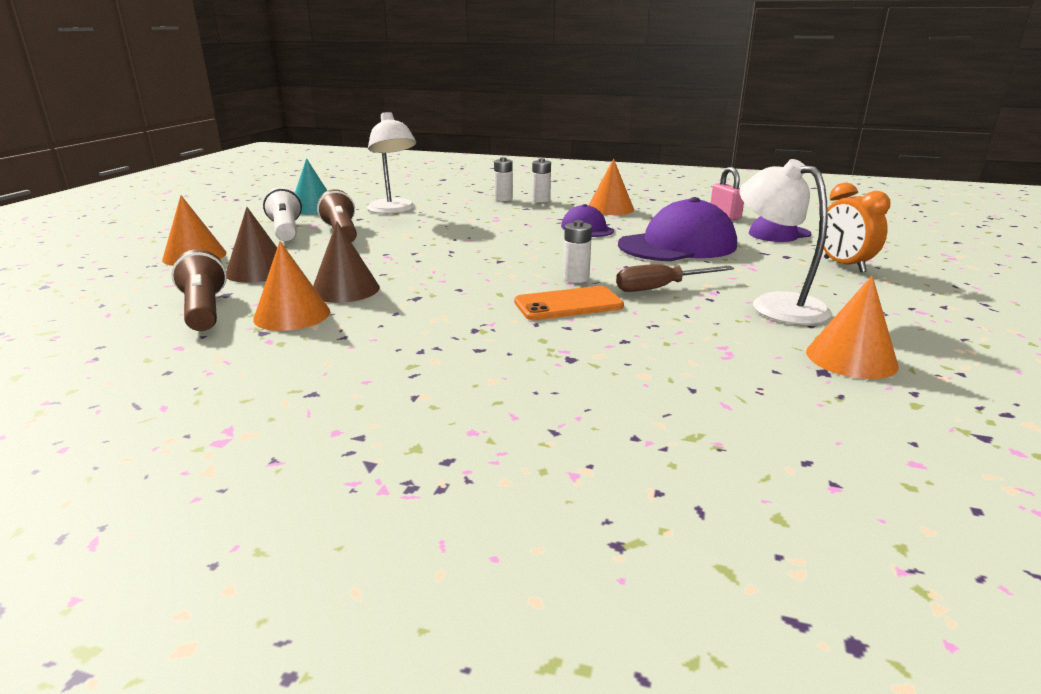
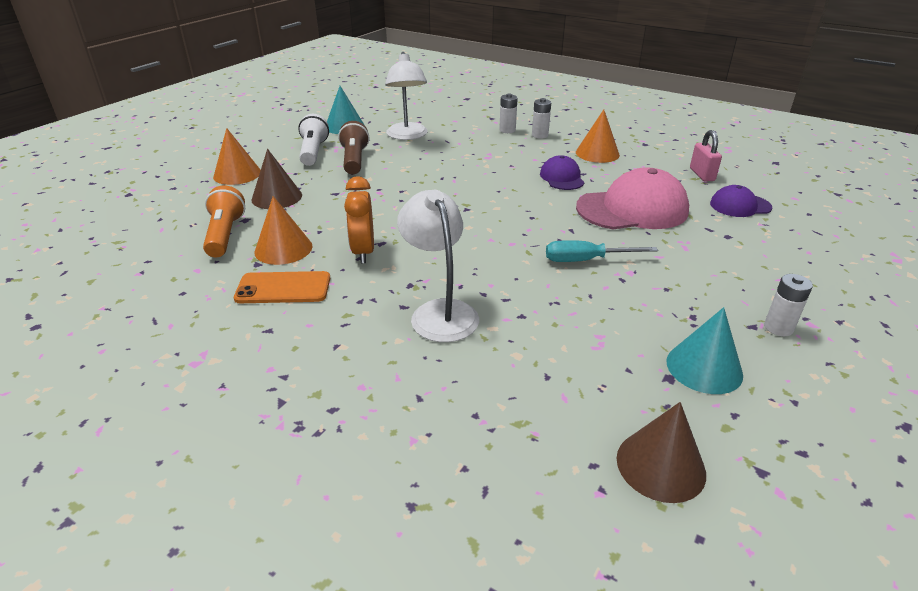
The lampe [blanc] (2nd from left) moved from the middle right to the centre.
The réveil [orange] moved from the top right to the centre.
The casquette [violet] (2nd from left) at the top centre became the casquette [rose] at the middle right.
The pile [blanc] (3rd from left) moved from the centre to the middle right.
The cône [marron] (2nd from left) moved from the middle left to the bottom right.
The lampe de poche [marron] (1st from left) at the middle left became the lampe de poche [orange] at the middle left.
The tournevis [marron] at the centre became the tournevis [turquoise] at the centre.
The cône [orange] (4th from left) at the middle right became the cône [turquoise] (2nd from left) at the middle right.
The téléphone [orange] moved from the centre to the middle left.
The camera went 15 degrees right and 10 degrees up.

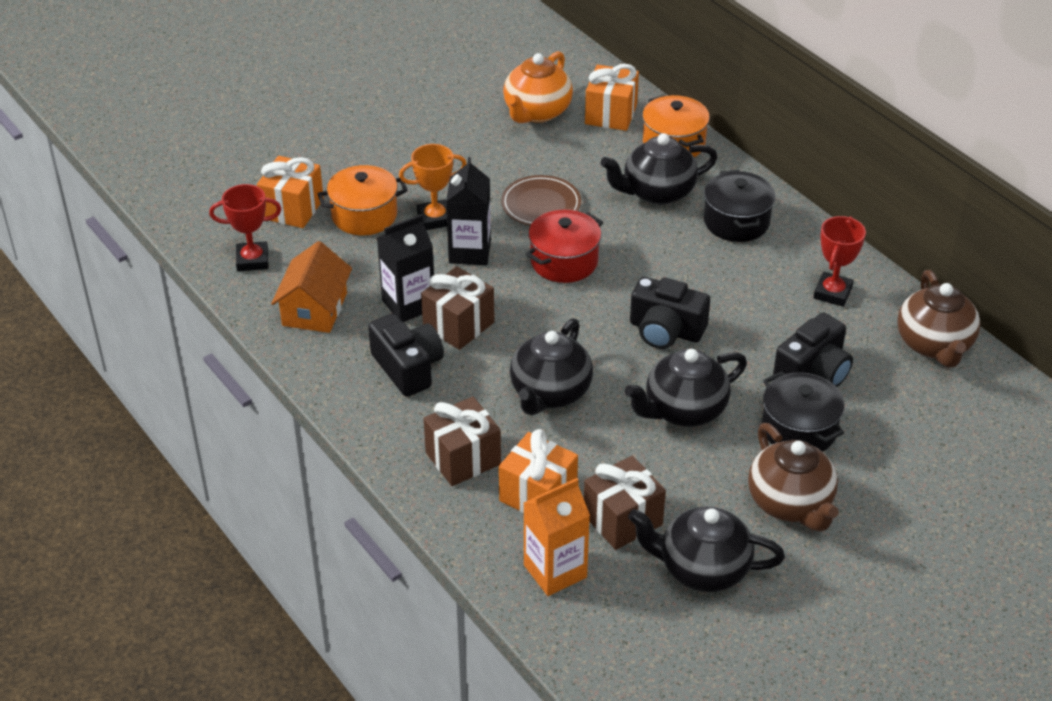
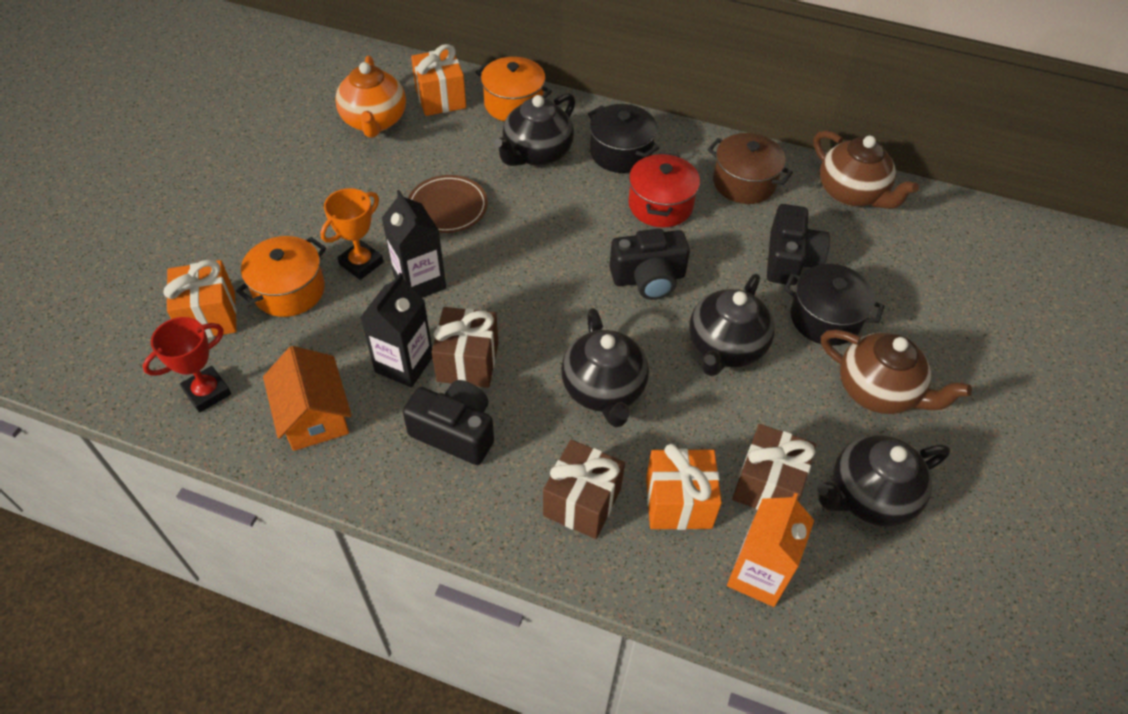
The marmite [rouge] moved from the centre to the top centre.
The trophée [rouge] (2nd from left) at the middle right was replaced by the marmite [marron] at the top centre.
The camera went 35 degrees left and 10 degrees up.

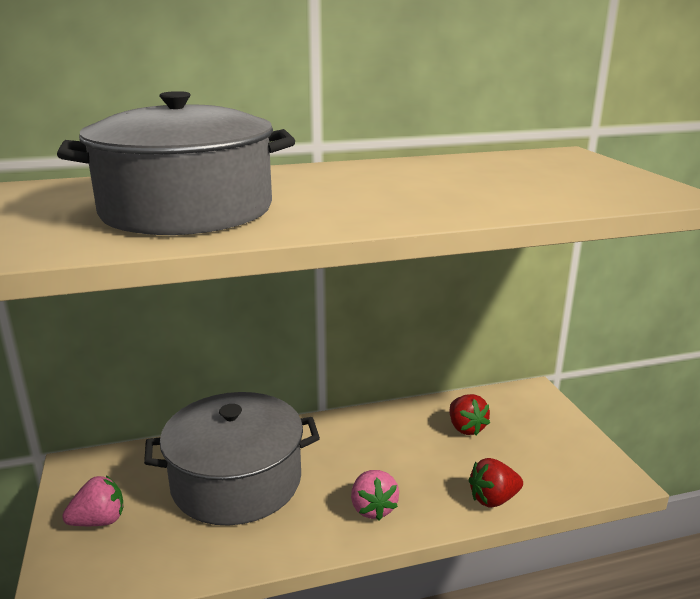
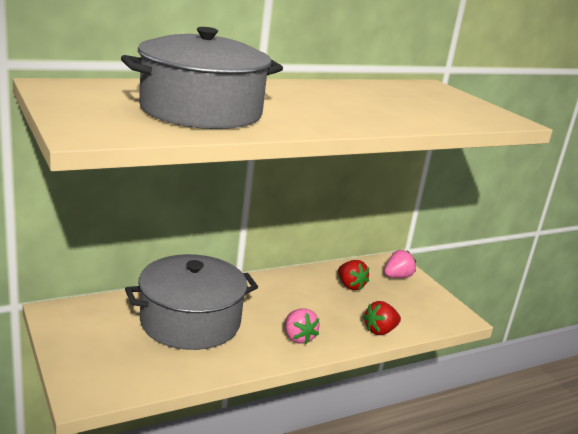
The fraise [rose] (1st from left in the first image) moved from the bottom left to the middle right.
The camera went 15 degrees left and 0 degrees up.

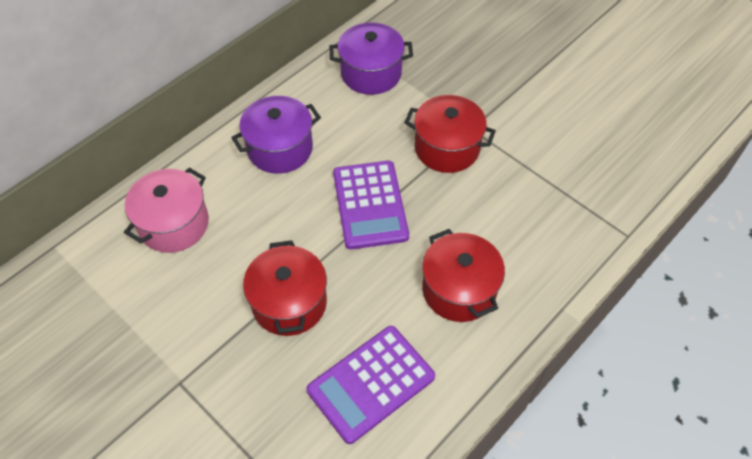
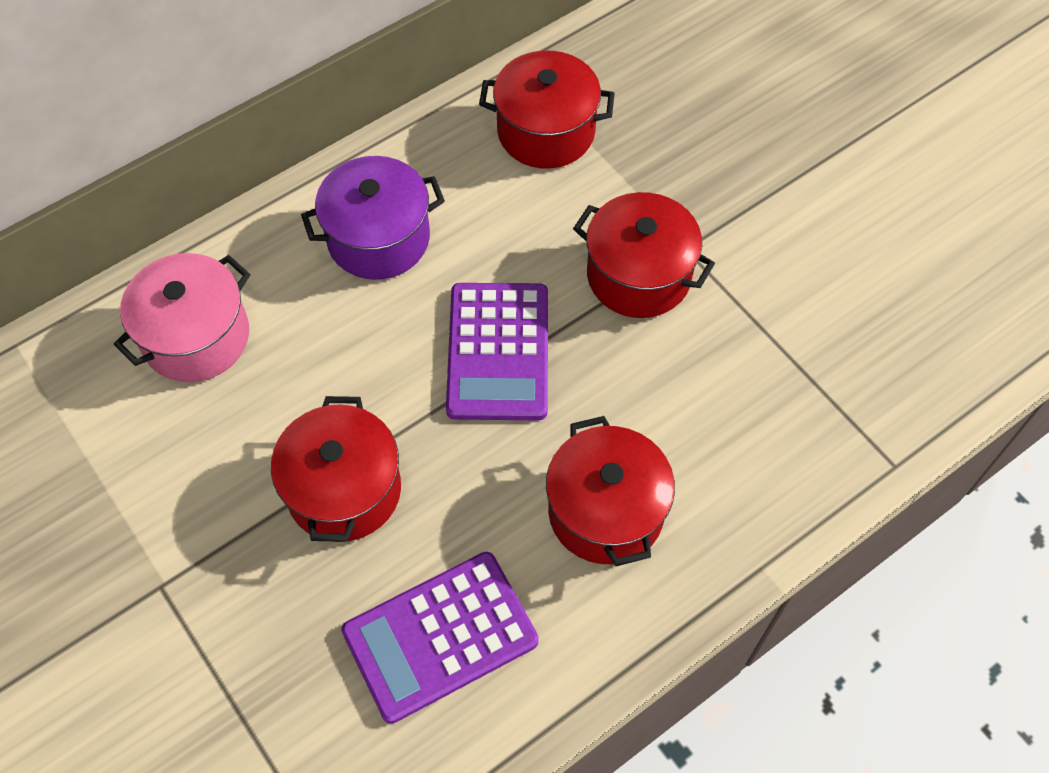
The marmite [violet] (2nd from left) at the top centre became the marmite [rouge] (2nd from left) at the top centre.
The camera went 10 degrees right and 5 degrees up.

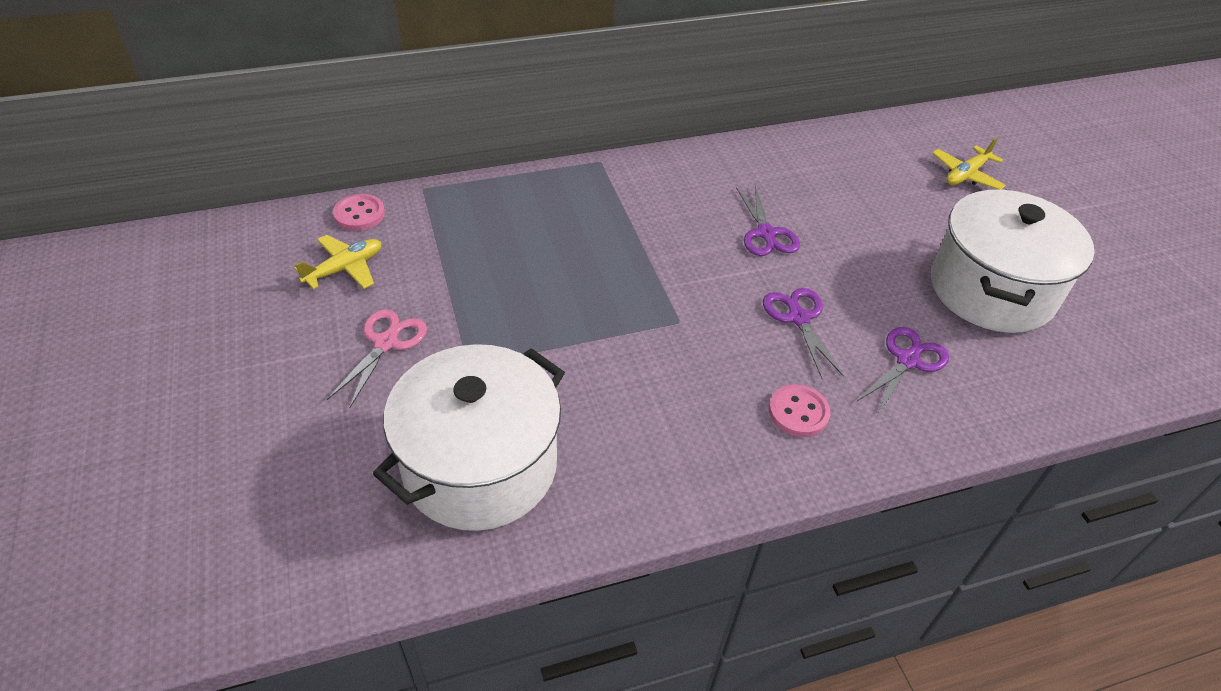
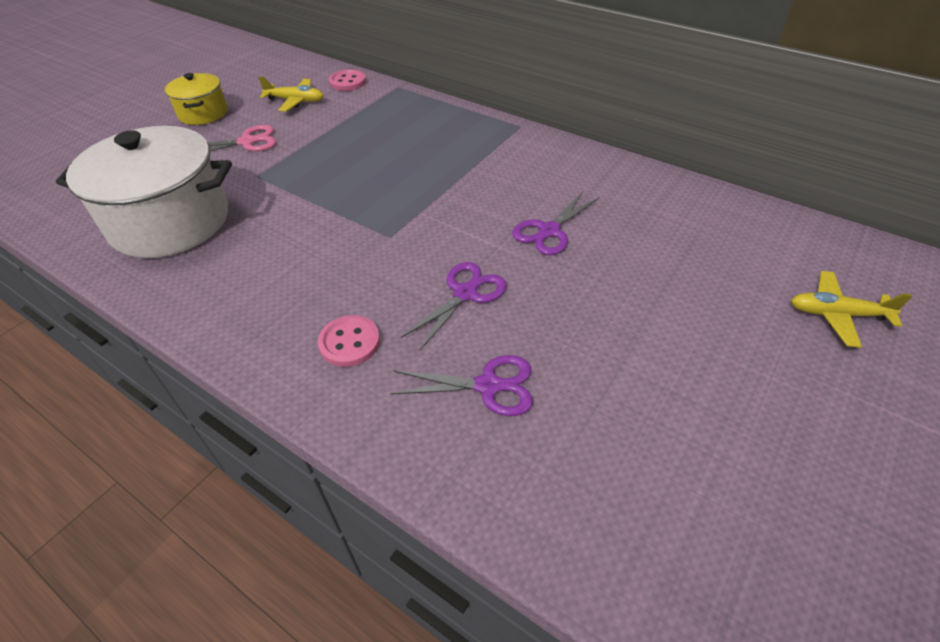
The marmite [blanc] (2nd from left) at the middle right disappeared.
The marmite [jaune] at the top left appeared.
The camera went 55 degrees right and 0 degrees up.

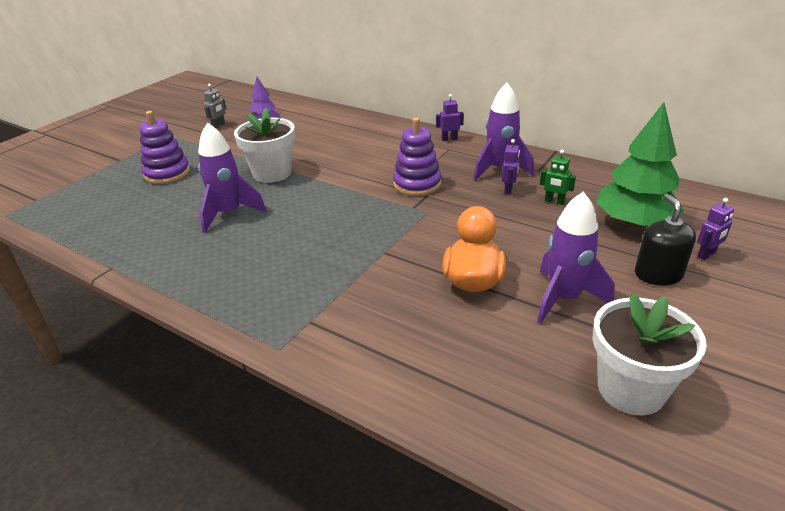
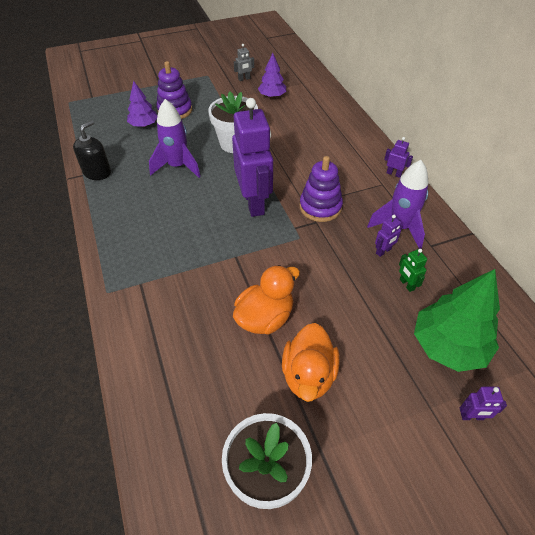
The fusée [violet] (3rd from left) at the middle right was replaced by the canard [orange] (2nd from left) at the bottom centre.
The distributeur de savon [noir] moved from the middle right to the top left.
The arbre [violet] (1st from left) at the top left appeared.
The robot [violet] (1st from left) at the top centre appeared.
The camera went 35 degrees right and 15 degrees up.

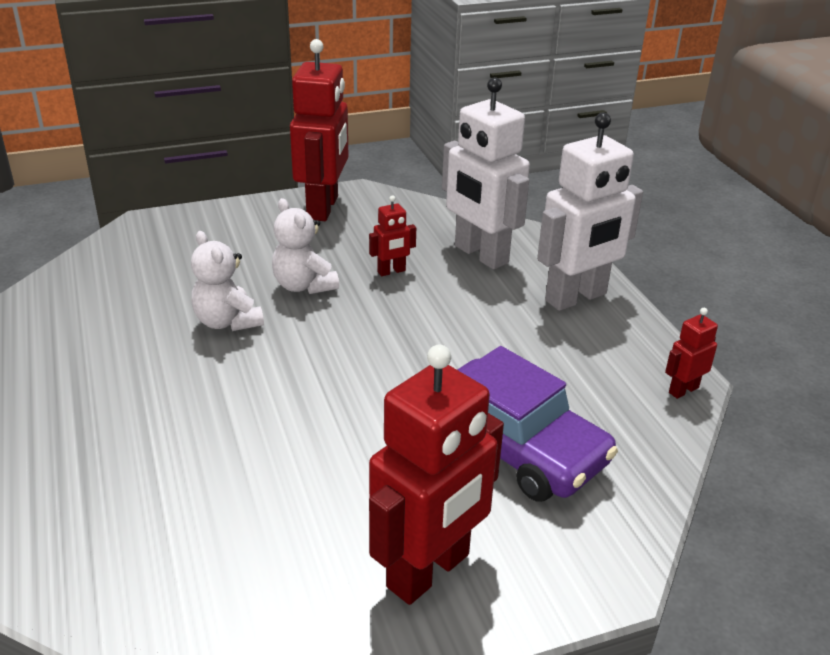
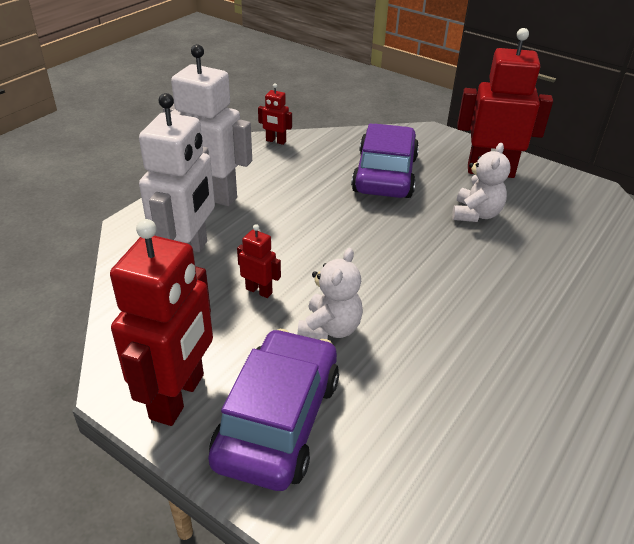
The robot [rouge] (1st from left) at the top centre turned 135 degrees clockwise.
The ours en peluche [blanc] (1st from left in the first image) moved from the middle left to the middle right.
The voiture [violet] (1st from left) at the bottom centre appeared.
The camera went 125 degrees left and 5 degrees up.

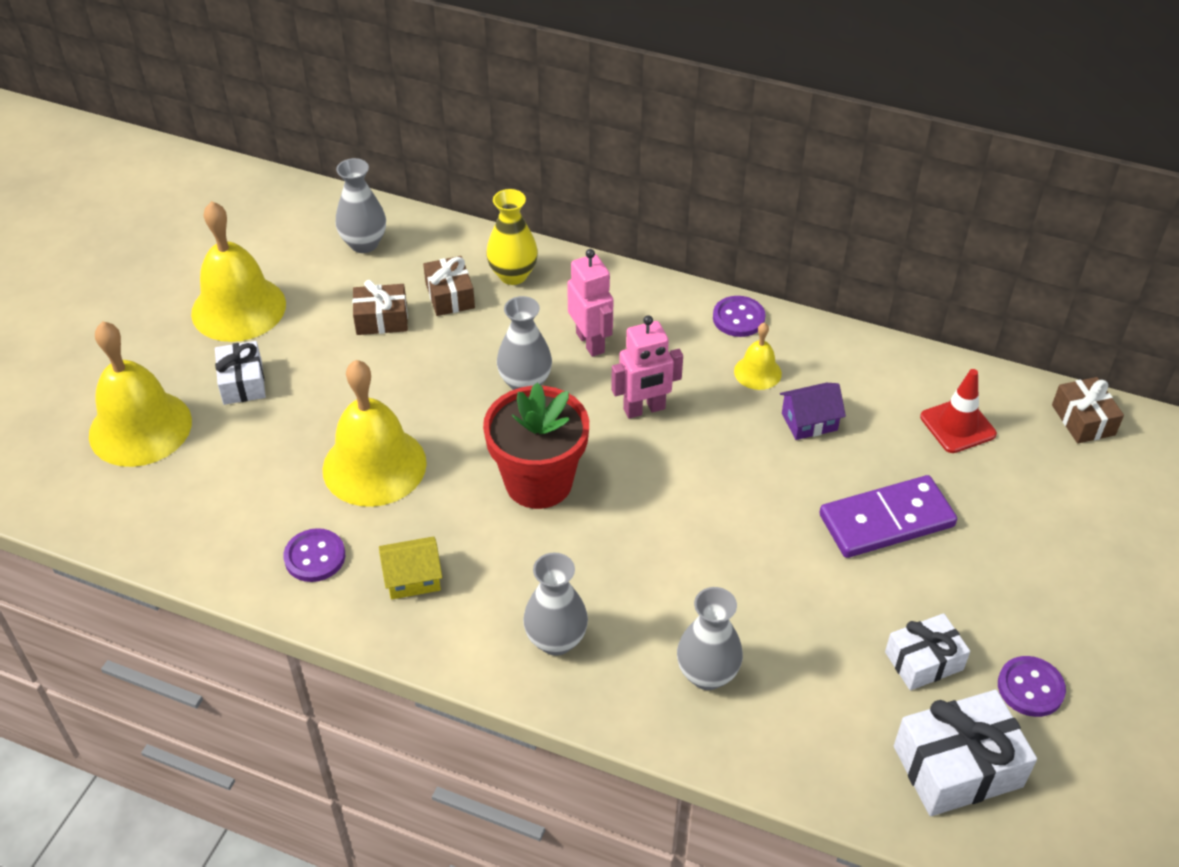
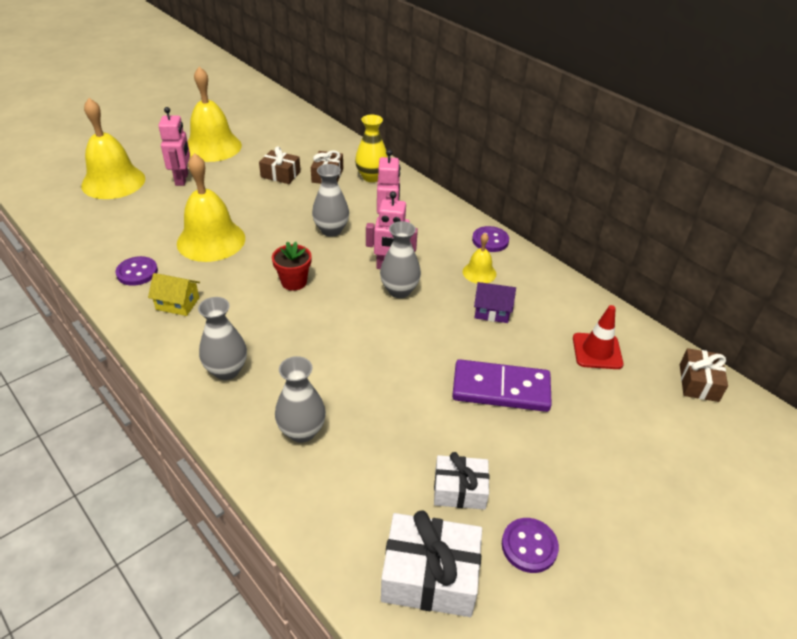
The vase [gris] (1st from left in the first image) moved from the top left to the centre.
The cadeau [blanc] (1st from left) at the middle left was replaced by the robot [rose] (1st from left) at the top left.
The pot de fleurs [rouge] at the centre changed to 0.55 times the size.
The camera went 25 degrees right and 5 degrees down.

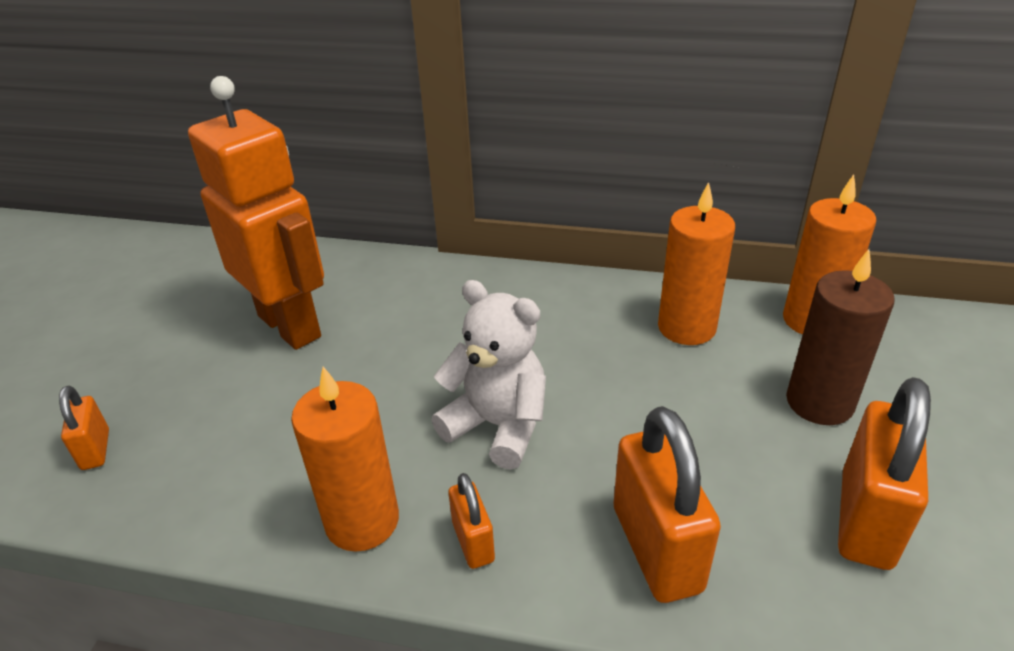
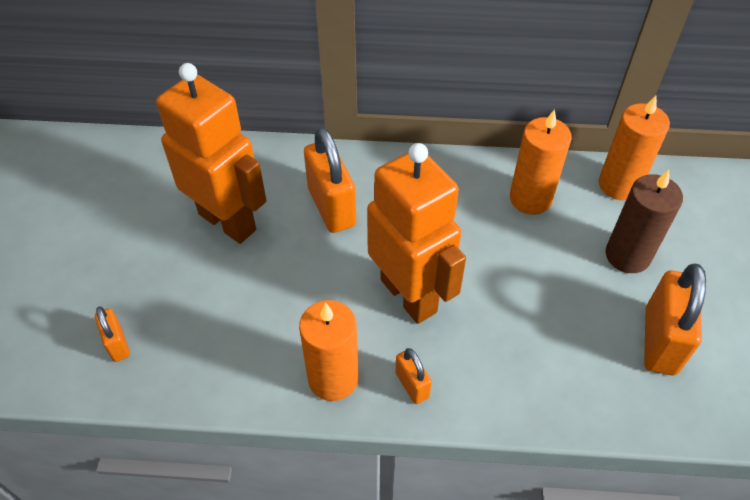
The ours en peluche [blanc] at the centre was replaced by the robot [orange] (2nd from left) at the centre.
The cadenas [orange] (3rd from left in the first image) moved from the bottom centre to the centre.
The camera went 10 degrees left and 15 degrees up.

